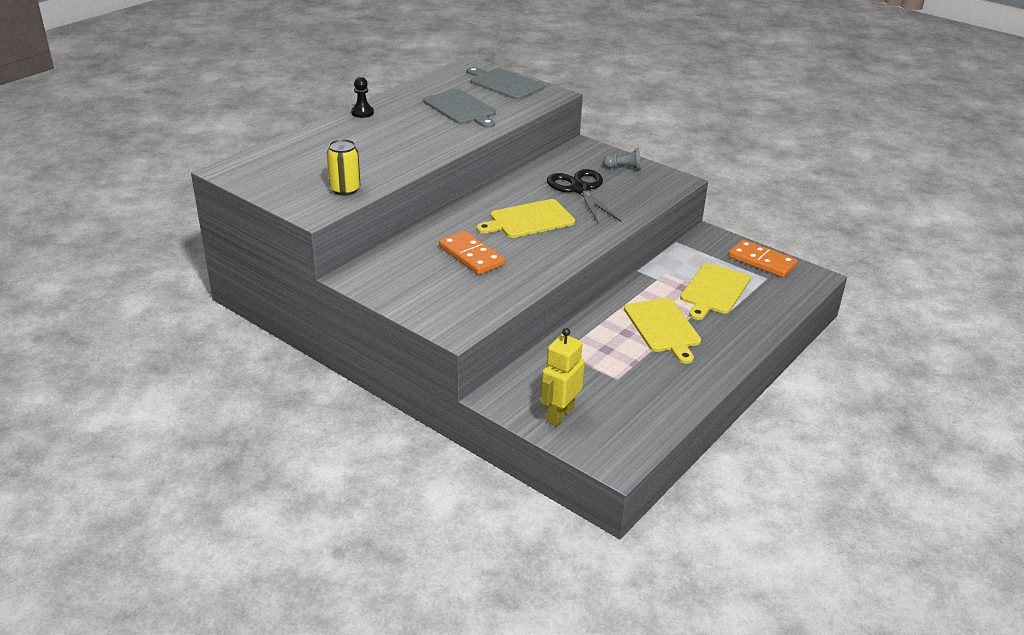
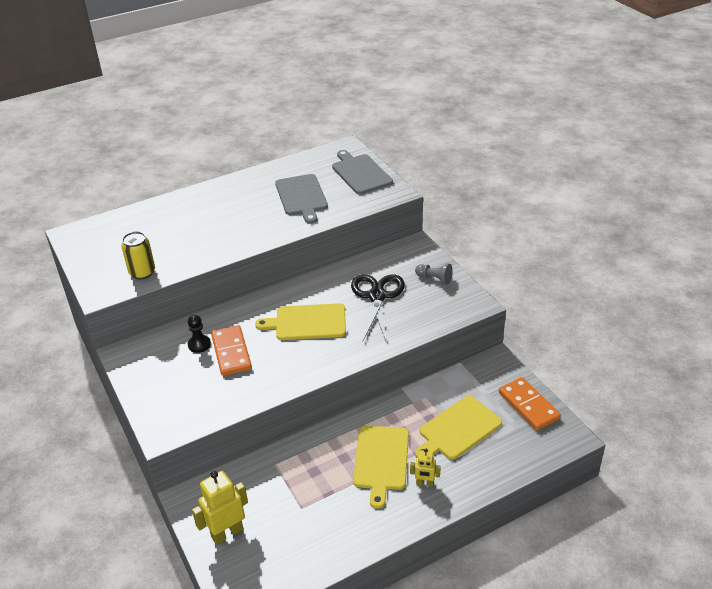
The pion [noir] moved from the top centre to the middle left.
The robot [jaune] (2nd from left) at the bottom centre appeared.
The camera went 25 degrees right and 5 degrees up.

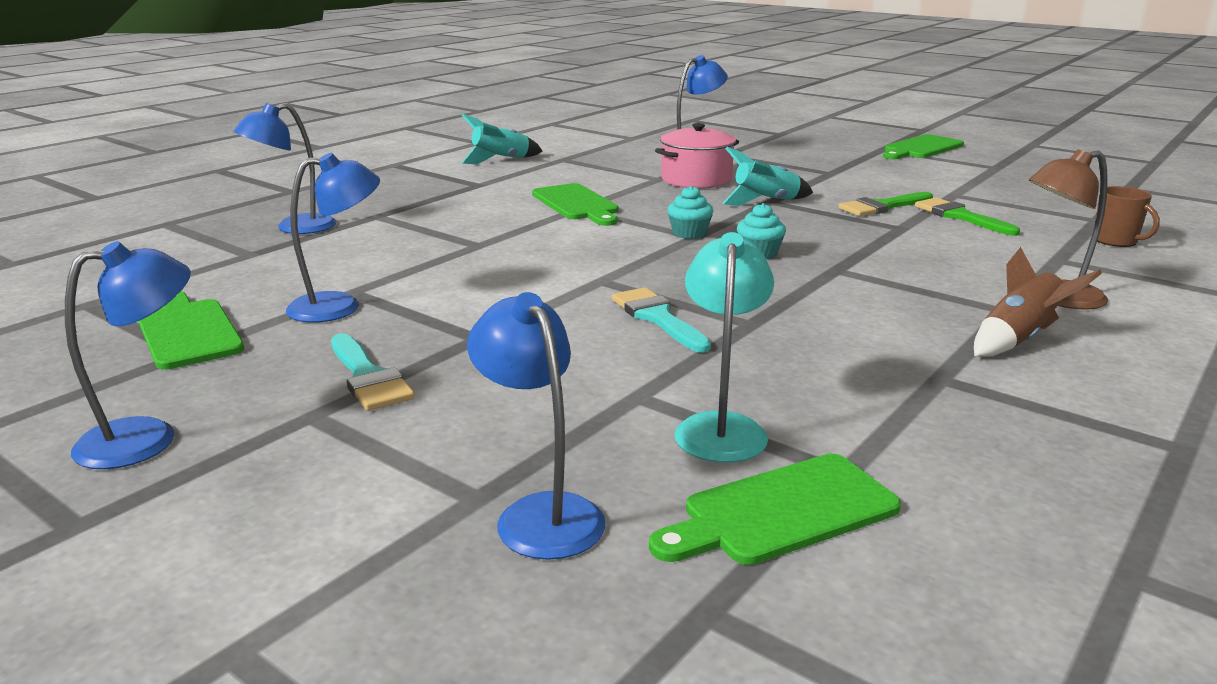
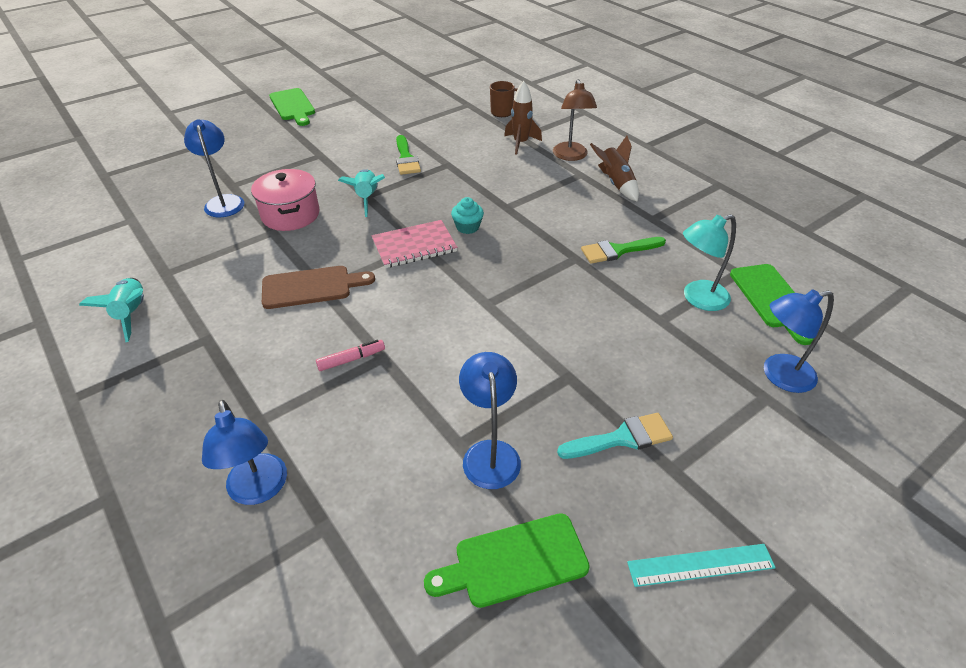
The planche à découper [vert] (2nd from left) at the top centre became the planche à découper [marron] at the middle left.
The muffin [turquoise] (1st from left) at the top centre was replaced by the carnet [rose] at the centre.
The pinceau [vert] (2nd from left) moved from the top right to the centre.
The lampe [turquoise] at the centre turned 45 degrees counterclockwise.
The lampe [bleu] (1st from left) at the middle left was replaced by the règle [turquoise] at the bottom right.
The pinceau [turquoise] (2nd from left) at the centre disappeared.
The fusée [marron] (1st from left) at the top centre appeared.
The feutre [rose] at the centre appeared.
The camera went 75 degrees left and 20 degrees up.

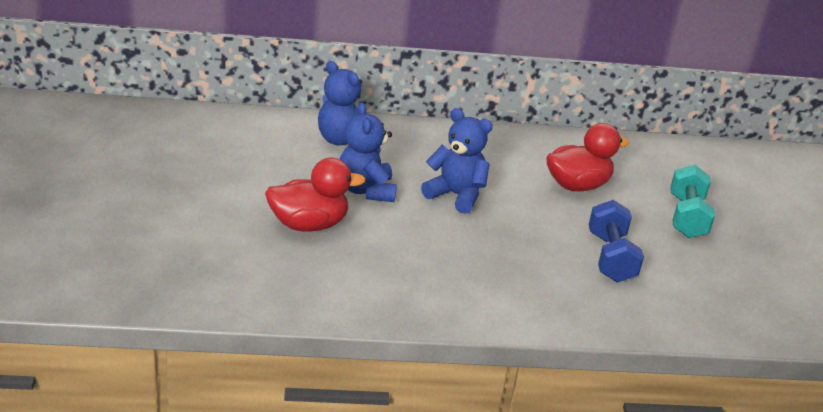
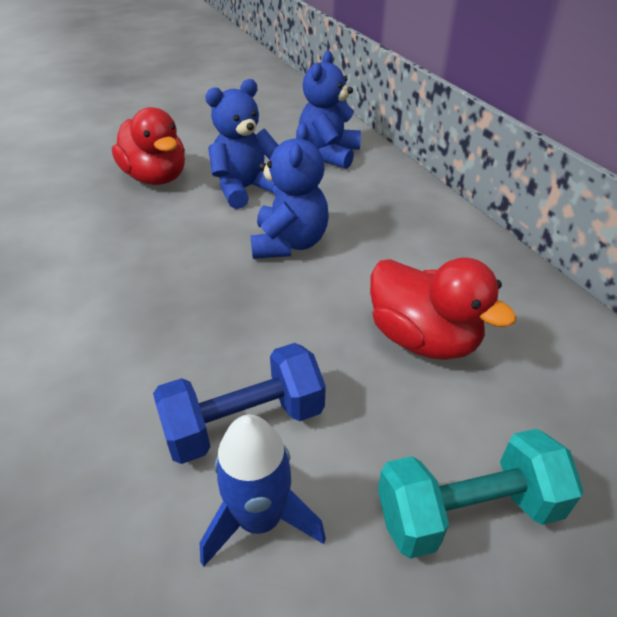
The fusée [bleu] at the bottom centre appeared.
The camera went 70 degrees right and 10 degrees up.

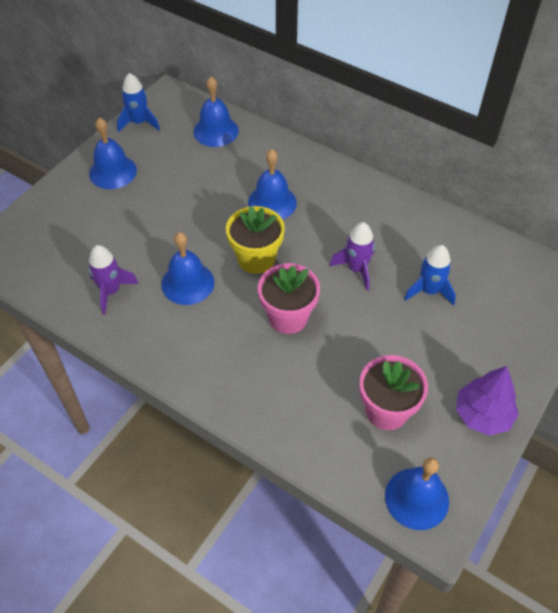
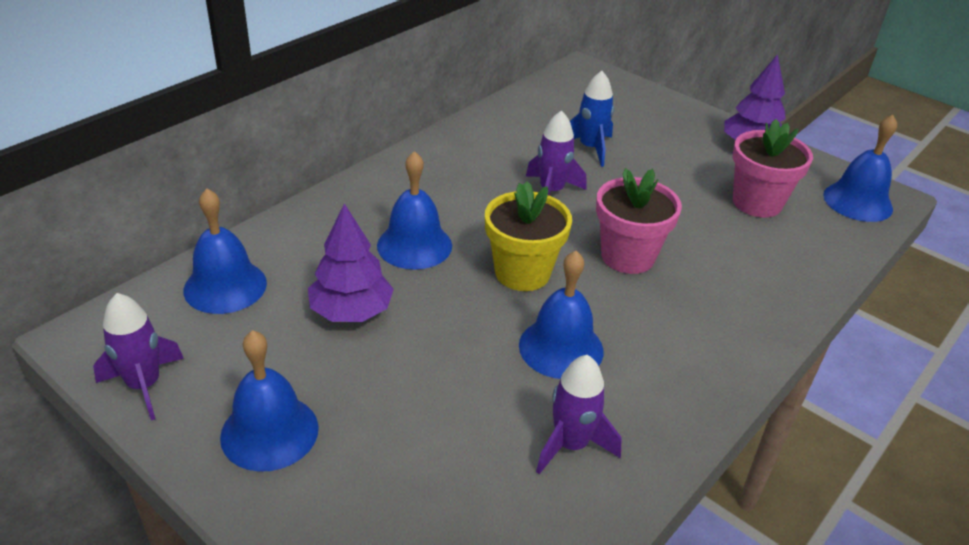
The fusée [bleu] (1st from left) at the top left became the fusée [violet] (1st from left) at the middle left.
The arbre [violet] (1st from left) at the centre appeared.
The camera went 85 degrees left and 15 degrees down.

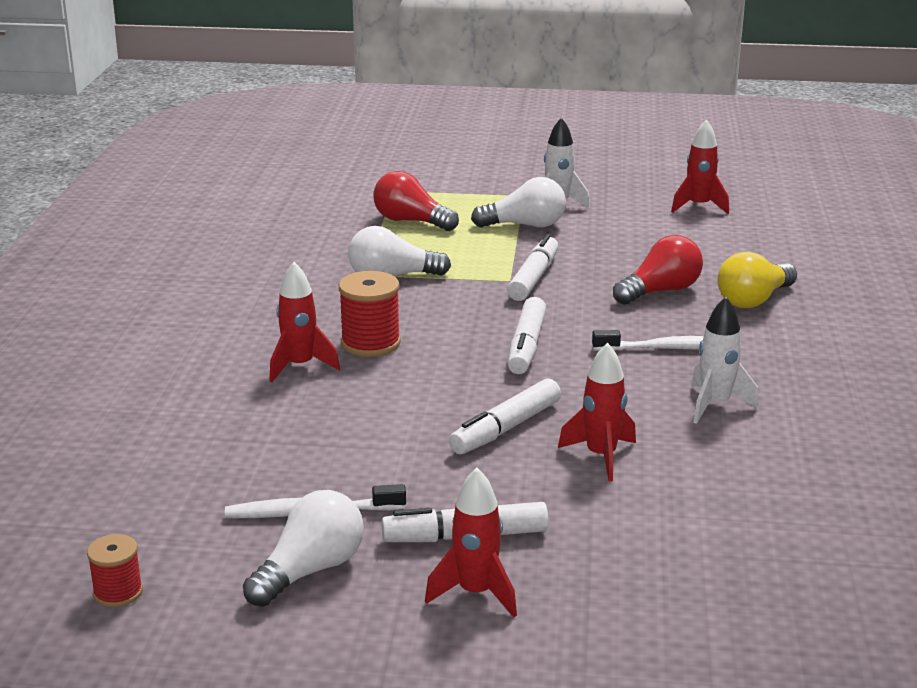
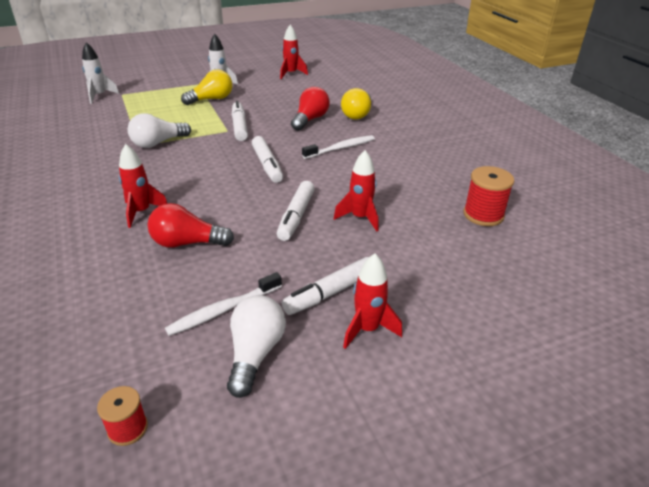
The ampoule [rouge] (1st from left) moved from the top centre to the middle left.
The ampoule [blanc] (3rd from left) at the top centre became the ampoule [jaune] (1st from left) at the top left.
The bobine [rouge] (2nd from left) moved from the centre to the middle right.
The fusée [blanc] (2nd from left in the first image) moved from the middle right to the top left.
The camera went 30 degrees left and 10 degrees up.

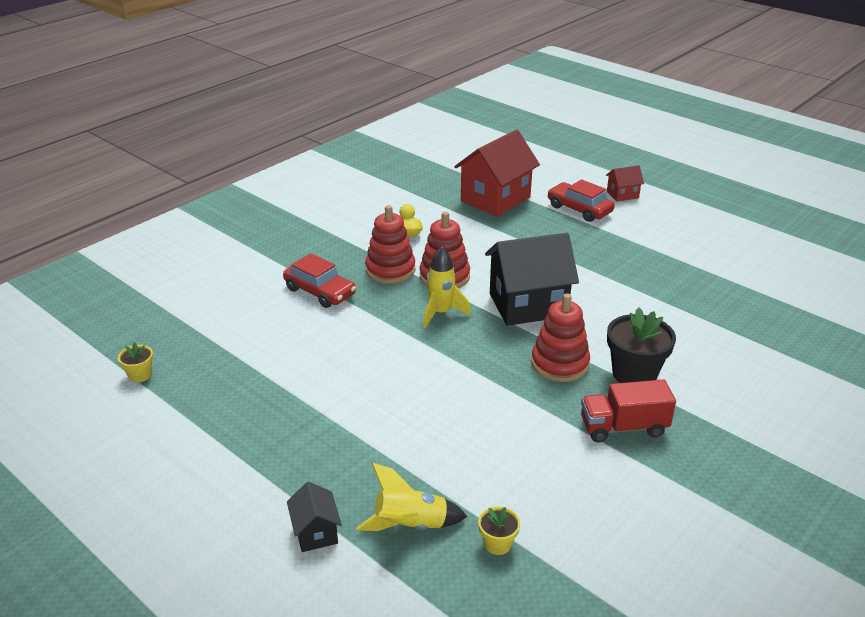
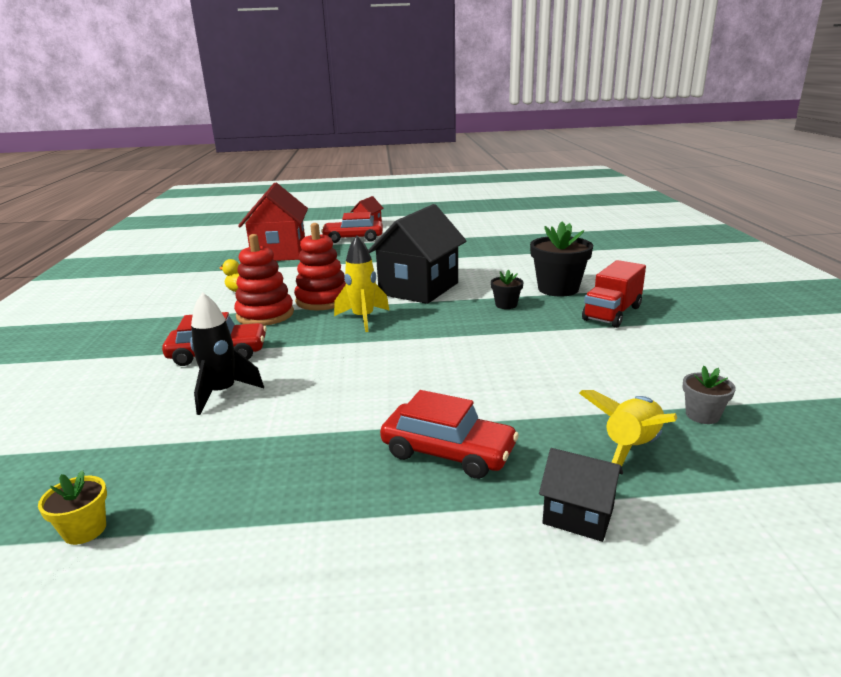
The jouet à empiler [rouge] (3rd from left) at the centre was replaced by the pot de fleurs [noir] (1st from left) at the centre.
The pot de fleurs [jaune] (2nd from left) at the bottom centre became the pot de fleurs [gris] at the middle right.
The fusée [noir] at the middle left appeared.
The voiture [rouge] (3rd from left) at the centre appeared.
The camera went 45 degrees left and 10 degrees down.

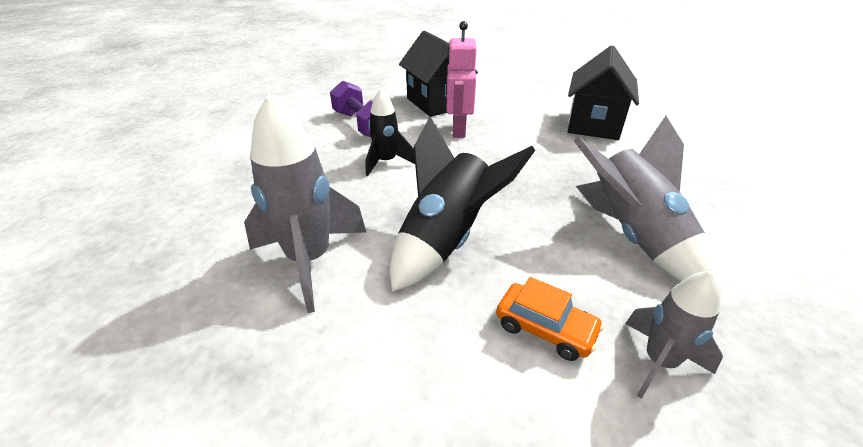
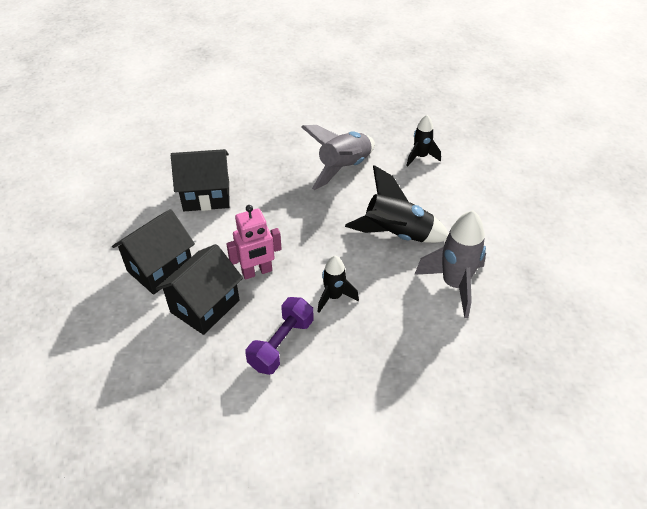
The fusée [gris] (3rd from left) at the bottom right became the fusée [noir] (3rd from left) at the top centre.
The voiture [orange] at the bottom centre disappeared.
The maison [noir] (1st from left) at the middle left appeared.
The camera went 115 degrees left and 10 degrees up.

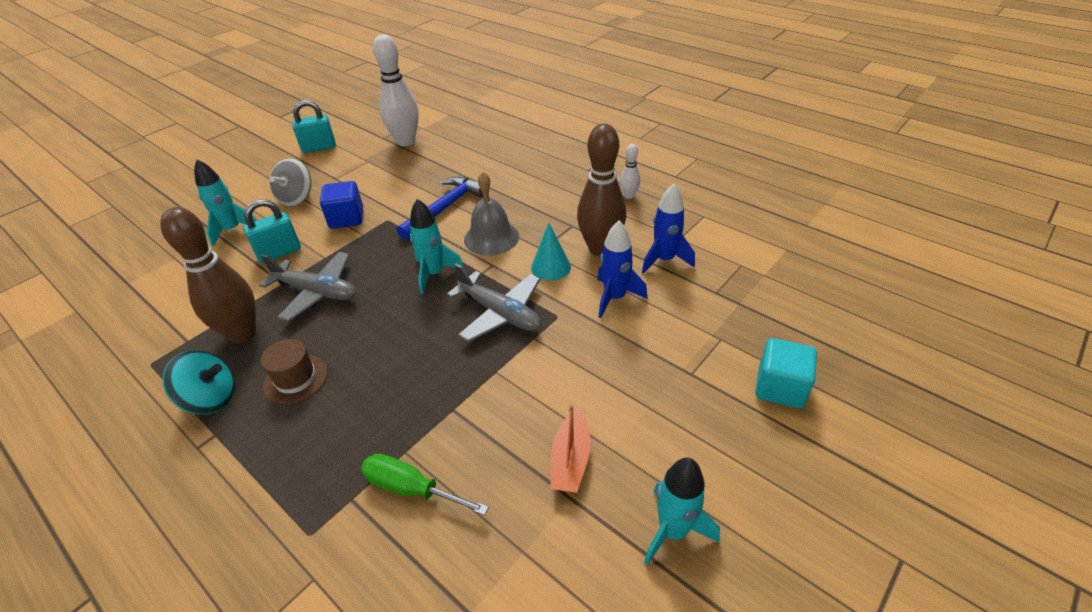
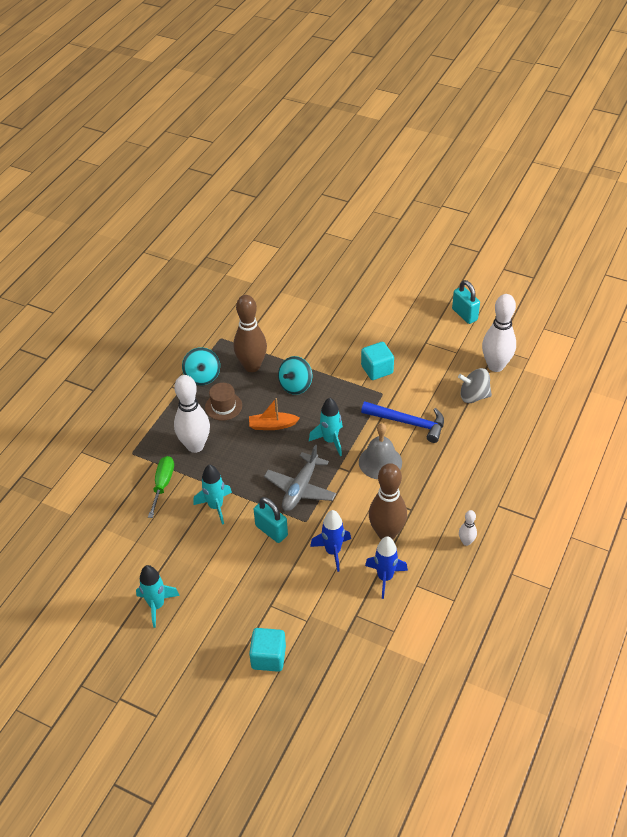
The toupie [gris] moved from the top left to the middle right.
The fusée [turquoise] (1st from left in the first image) moved from the top left to the centre.
The cube [bleu] at the middle left became the cube [turquoise] (2nd from left) at the centre.
The cadenas [turquoise] (1st from left) moved from the middle left to the centre.
The cône [turquoise] at the centre disappeared.
The avion [gris] (1st from left) at the middle left was replaced by the toupie [turquoise] (2nd from left) at the centre.
The bateau [orange] moved from the bottom centre to the centre.
The quille [blanc] (1st from left) at the middle left appeared.
The camera went 75 degrees right and 5 degrees up.

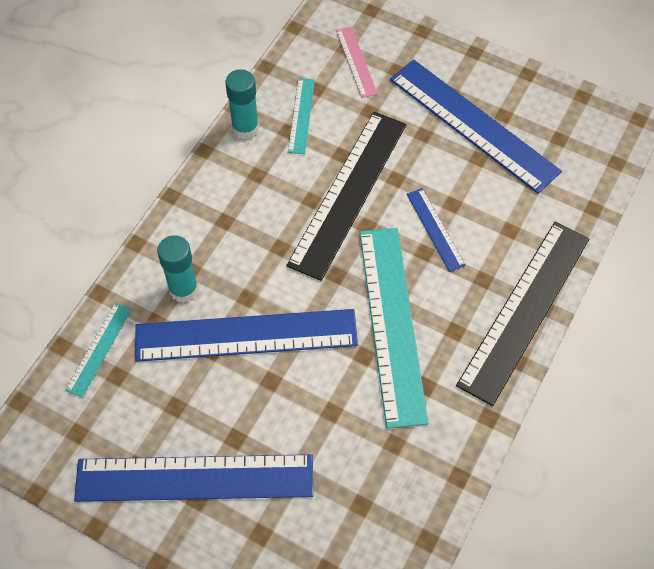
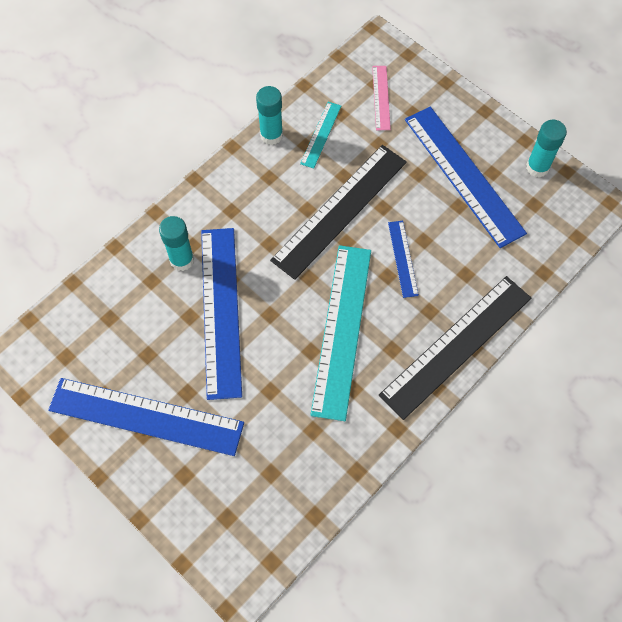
The règle [turquoise] (1st from left) at the middle left disappeared.
The règle [bleu] (2nd from left) at the centre turned 75 degrees clockwise.
The bâton de colle [turquoise] (3rd from left) at the top right appeared.
The camera went 15 degrees right and 5 degrees up.

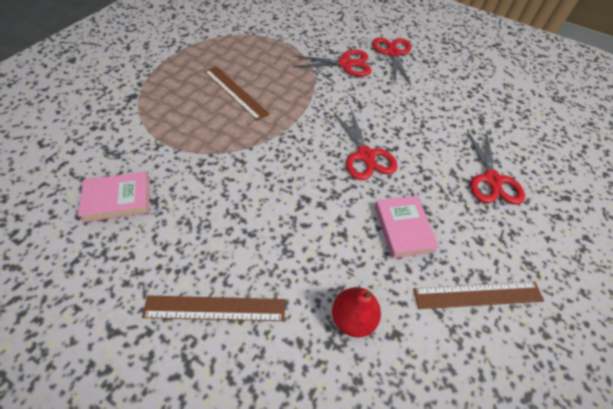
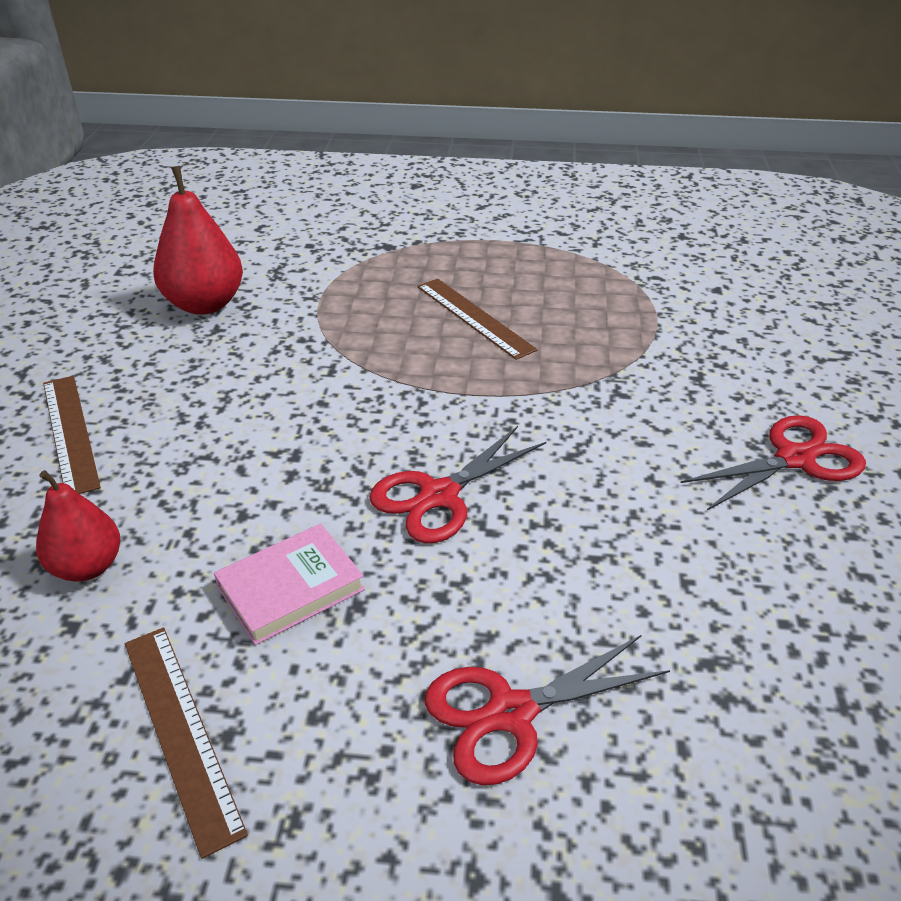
The ciseaux [rouge] (1st from left) at the top centre disappeared.
The règle [marron] (2nd from left in the first image) at the top centre turned 60 degrees counterclockwise.
The livre [rose] (1st from left) at the middle left was replaced by the poire [rouge] (2nd from left) at the top left.
The camera went 70 degrees right and 15 degrees down.

